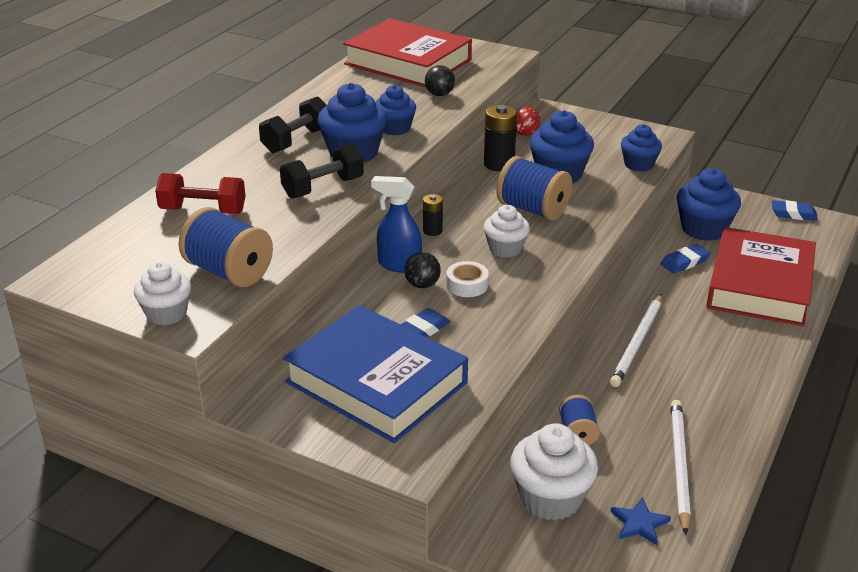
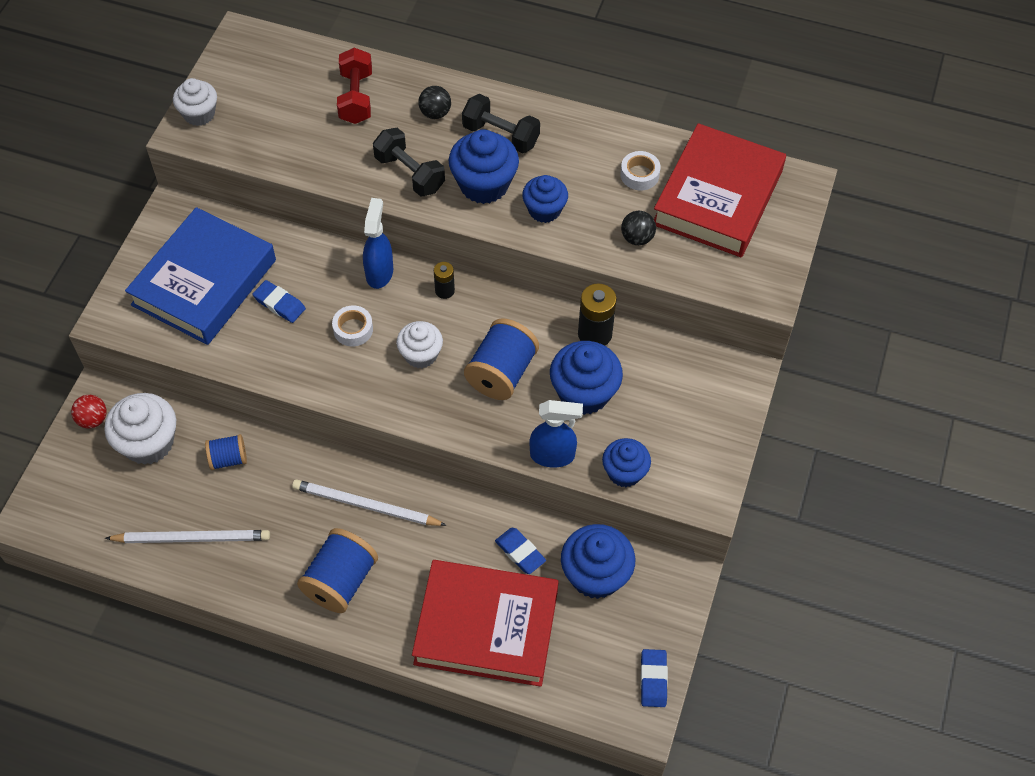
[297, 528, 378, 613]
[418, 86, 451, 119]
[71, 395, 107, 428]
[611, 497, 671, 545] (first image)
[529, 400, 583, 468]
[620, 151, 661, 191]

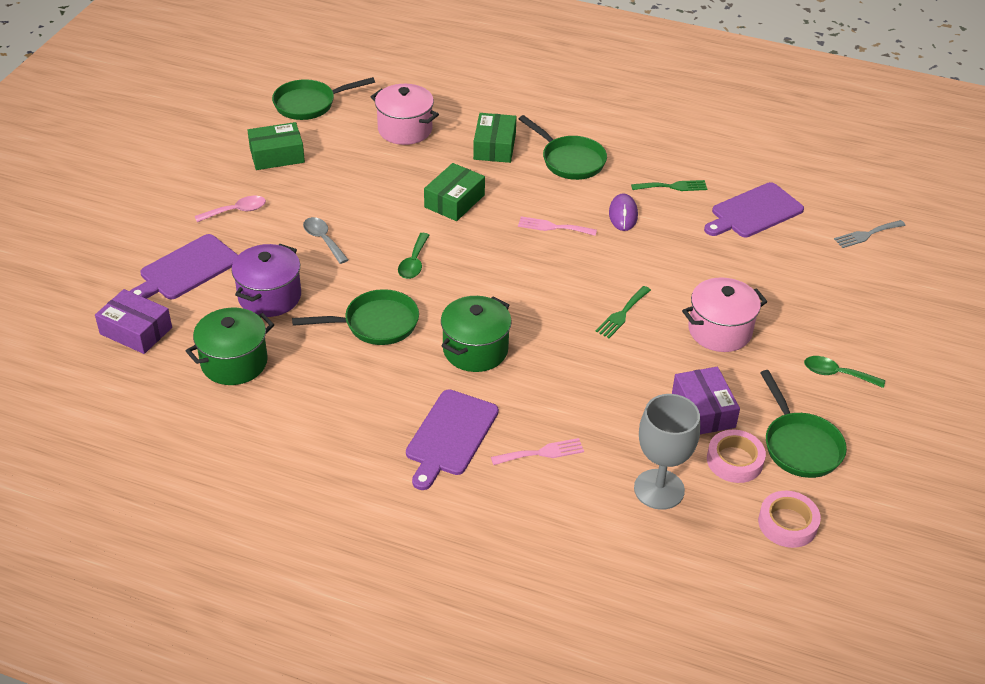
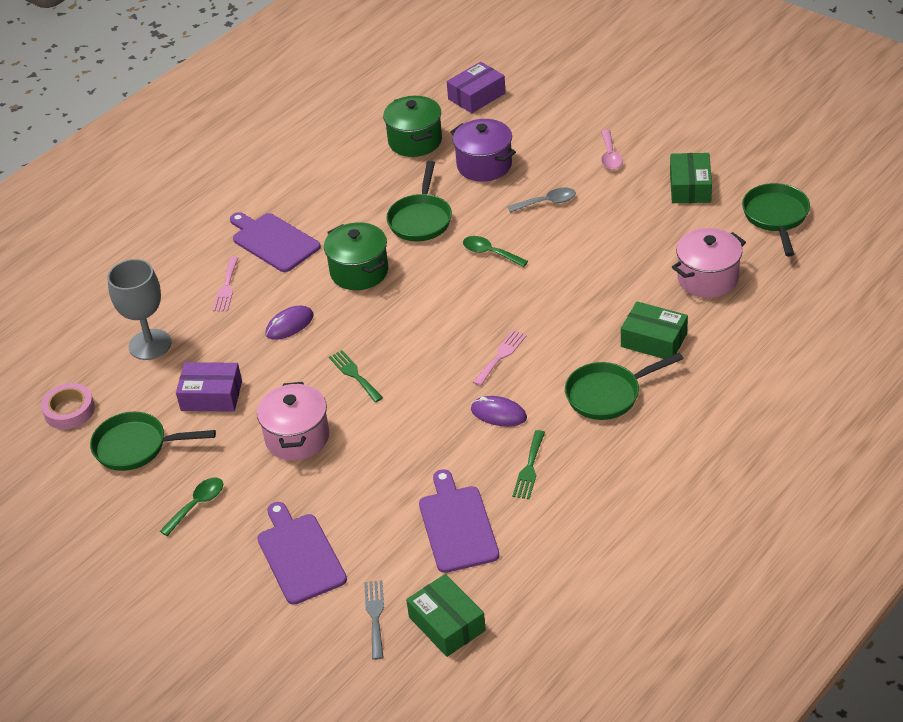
[257, 502, 347, 605]
[406, 574, 486, 657]
[707, 430, 766, 483] (first image)
[265, 306, 314, 340]

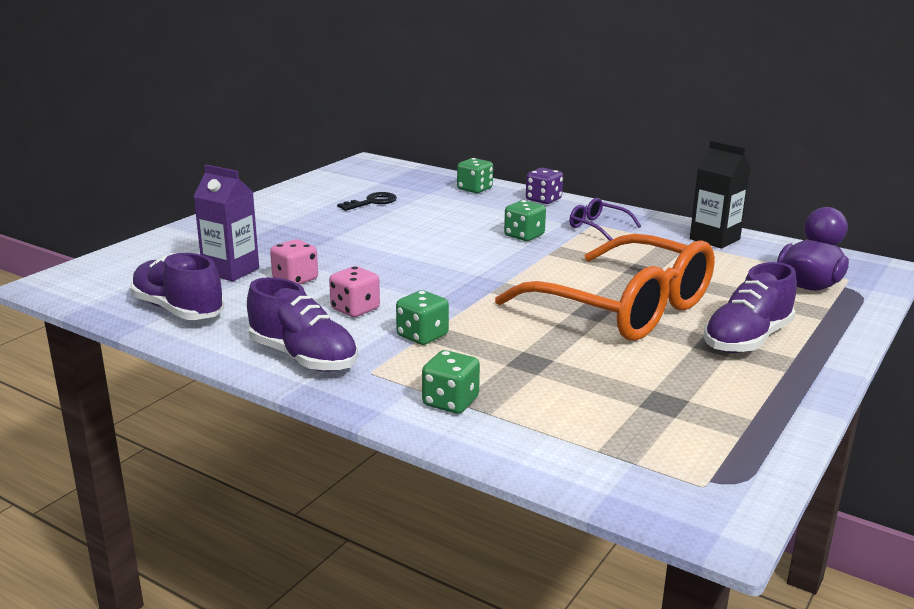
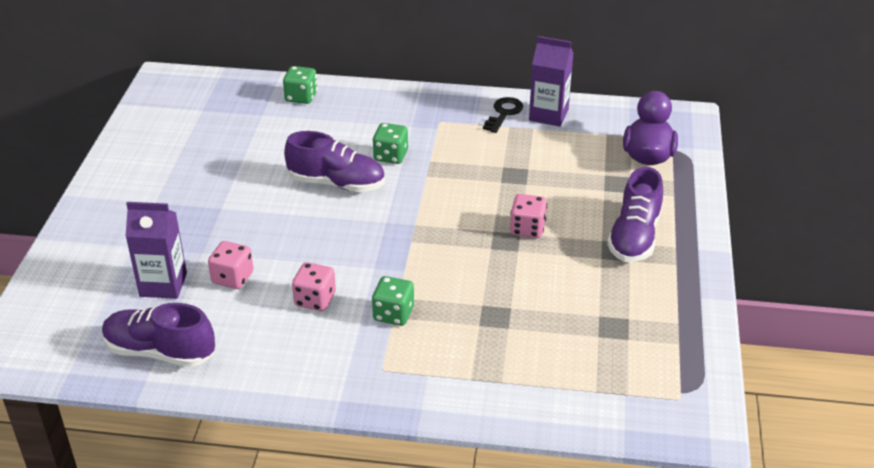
[284, 131, 385, 192]
[483, 97, 523, 133]
[422, 350, 480, 414] (first image)
[510, 194, 547, 238]
[526, 168, 563, 204] (first image)
[569, 198, 641, 241] (first image)
[529, 36, 574, 127]

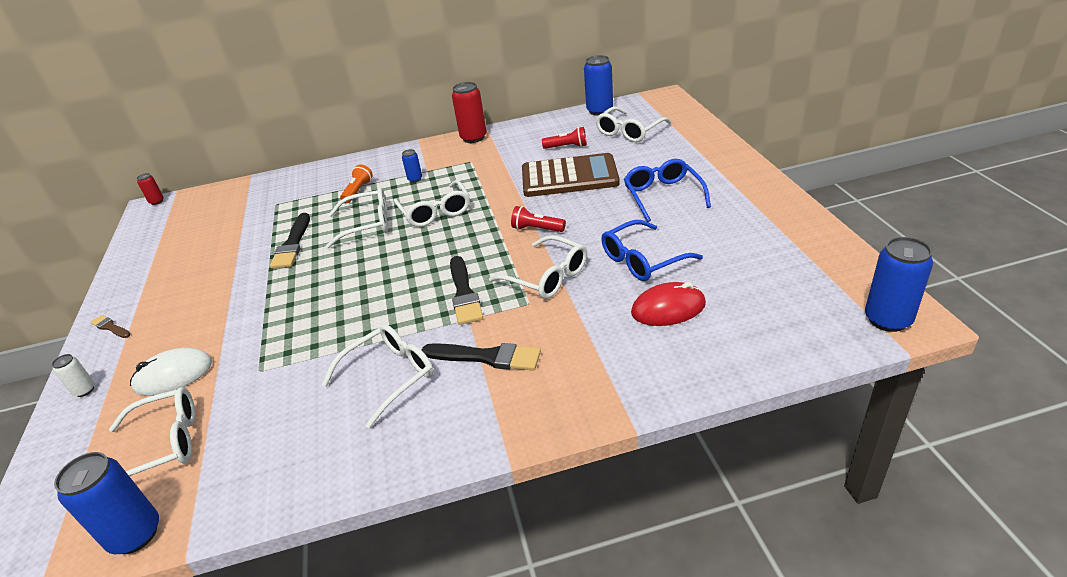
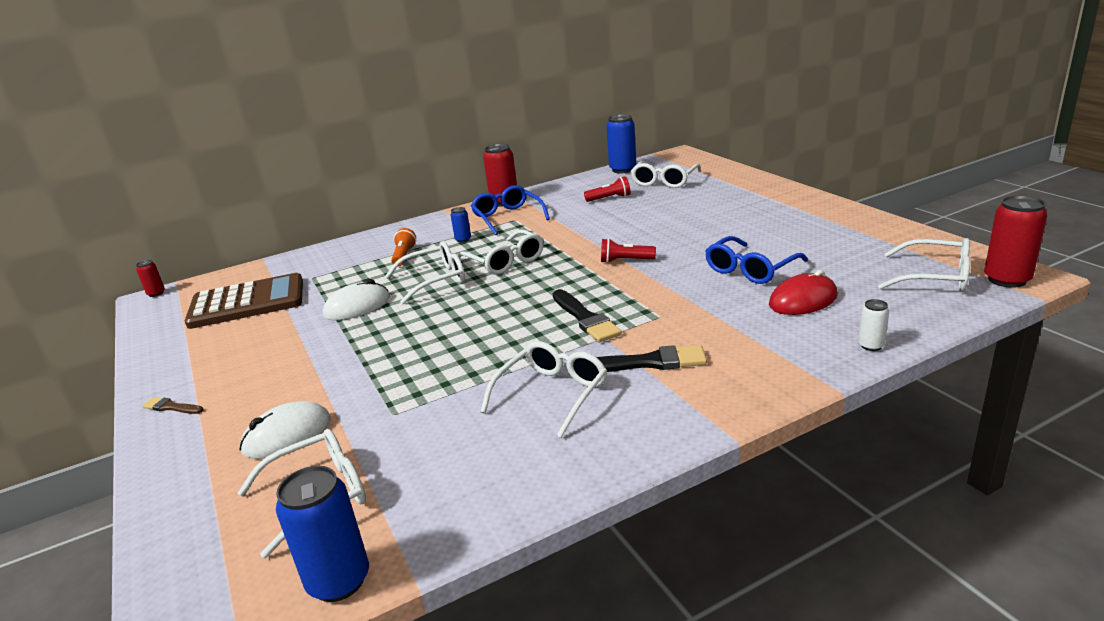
[859, 299, 889, 351]
[323, 279, 390, 320]
[878, 238, 970, 292]
[185, 273, 303, 329]
[471, 185, 550, 235]
[984, 195, 1047, 288]

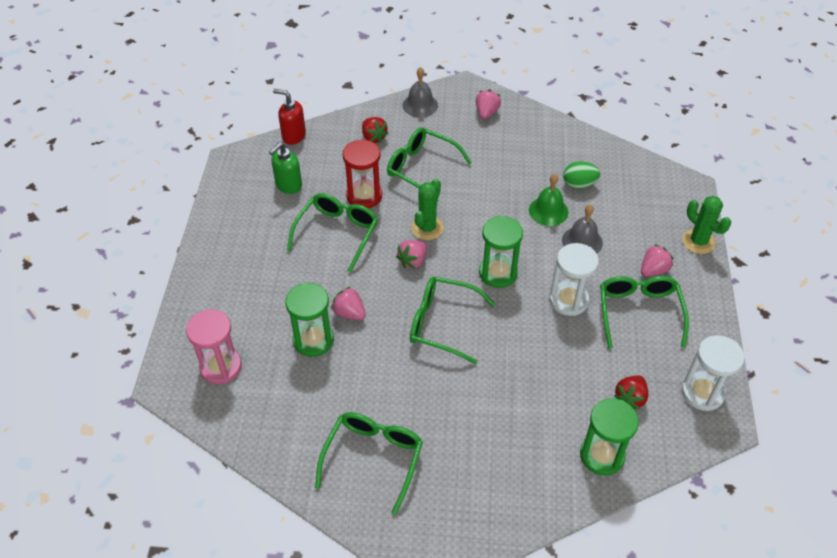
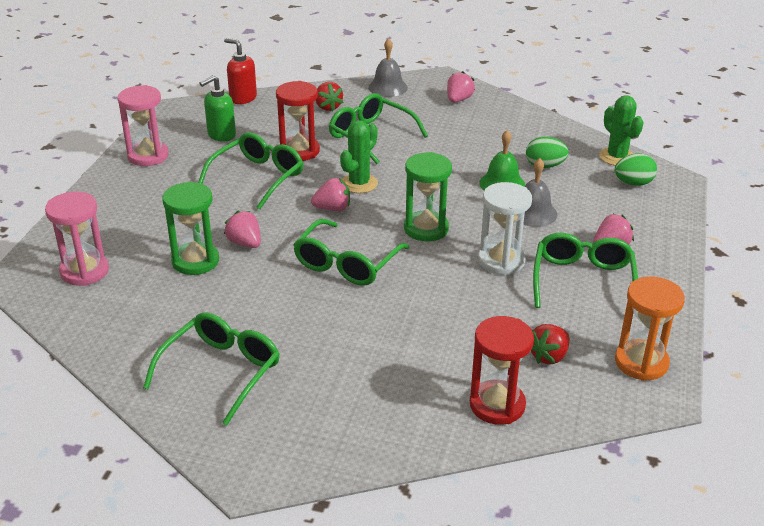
[311, 178, 350, 211]
[293, 219, 409, 286]
[470, 316, 534, 425]
[599, 95, 644, 166]
[615, 277, 685, 381]
[118, 85, 169, 166]
[614, 153, 657, 186]

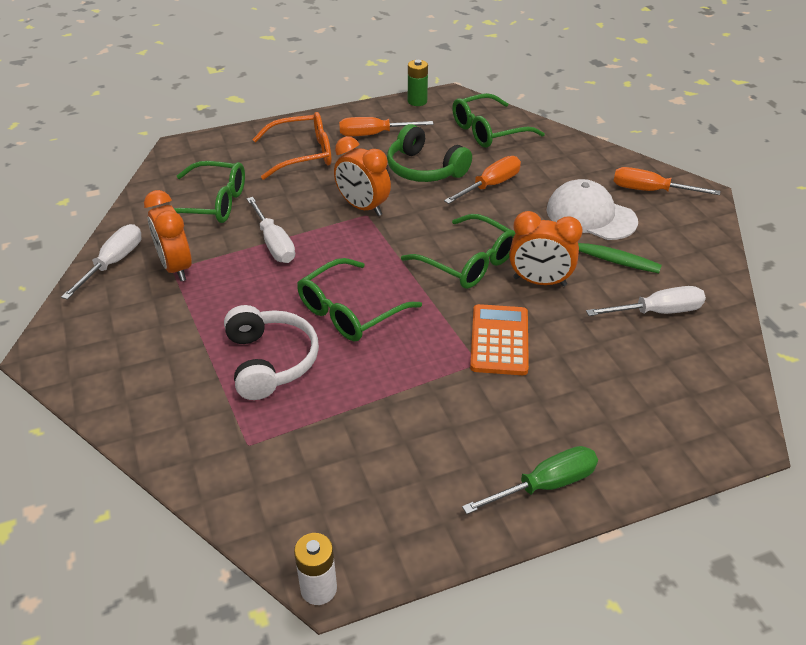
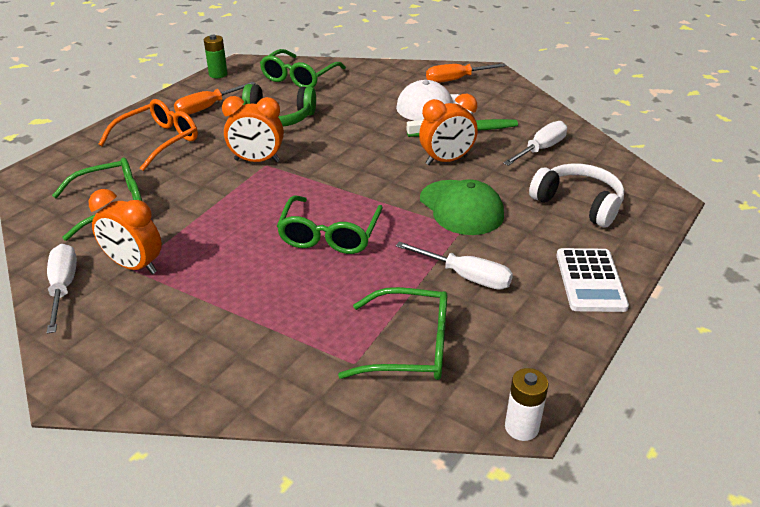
[529, 163, 624, 228]
[396, 242, 513, 290]
[338, 287, 448, 380]
[444, 156, 521, 204] (first image)
[556, 248, 629, 312]
[420, 179, 504, 235]

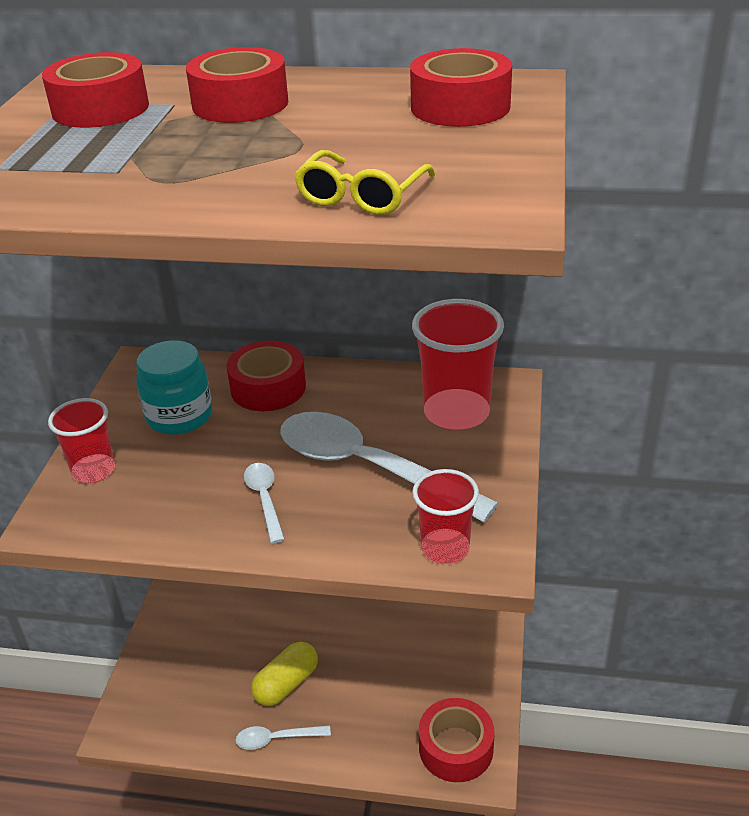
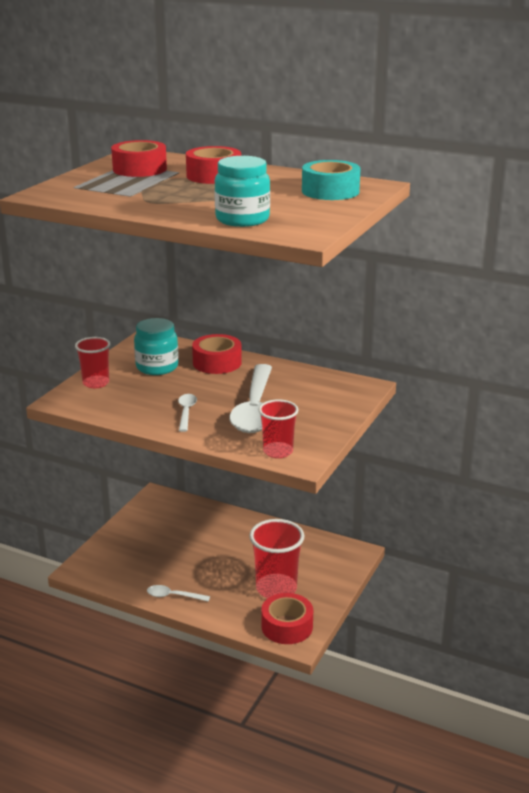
[251, 642, 318, 706] (first image)
[230, 364, 272, 433]
[214, 156, 270, 227]
[302, 160, 361, 200]
[249, 519, 305, 598]

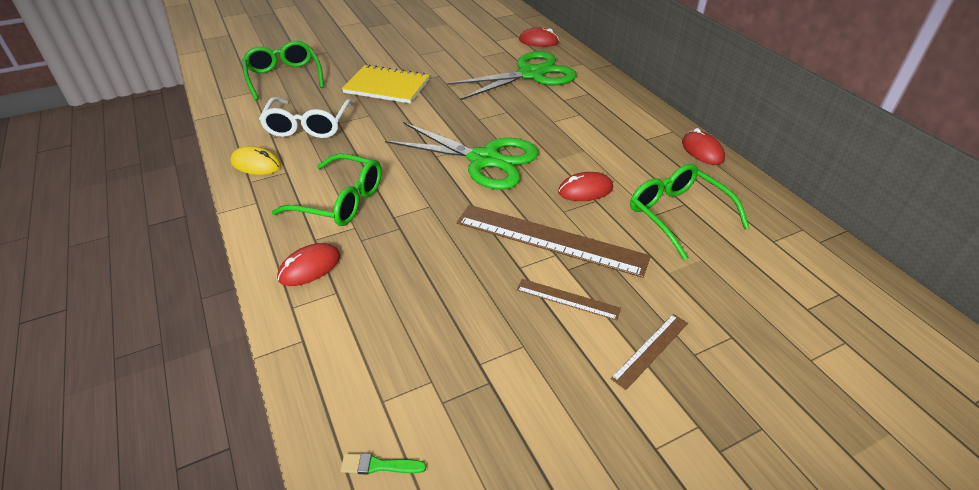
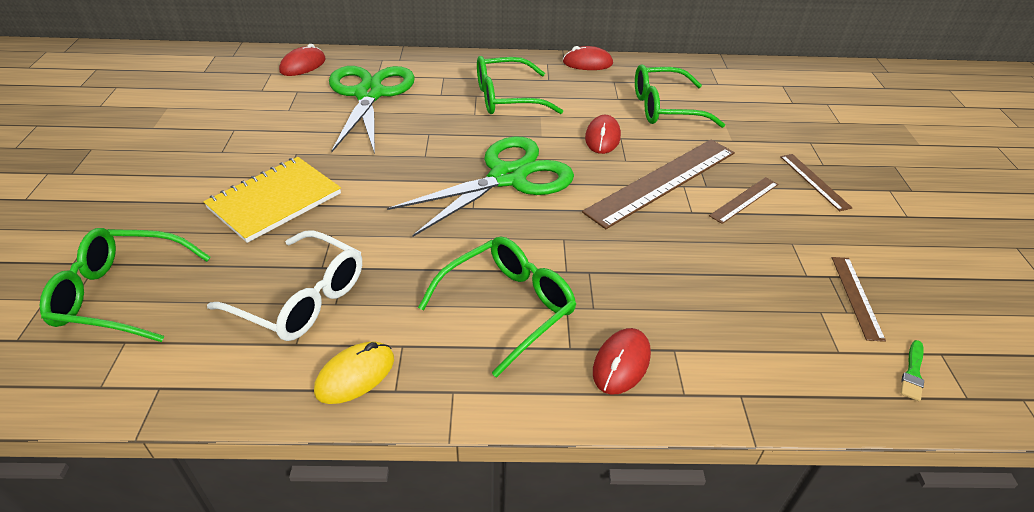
[593, 328, 651, 395]
[477, 56, 563, 114]
[832, 257, 886, 342]

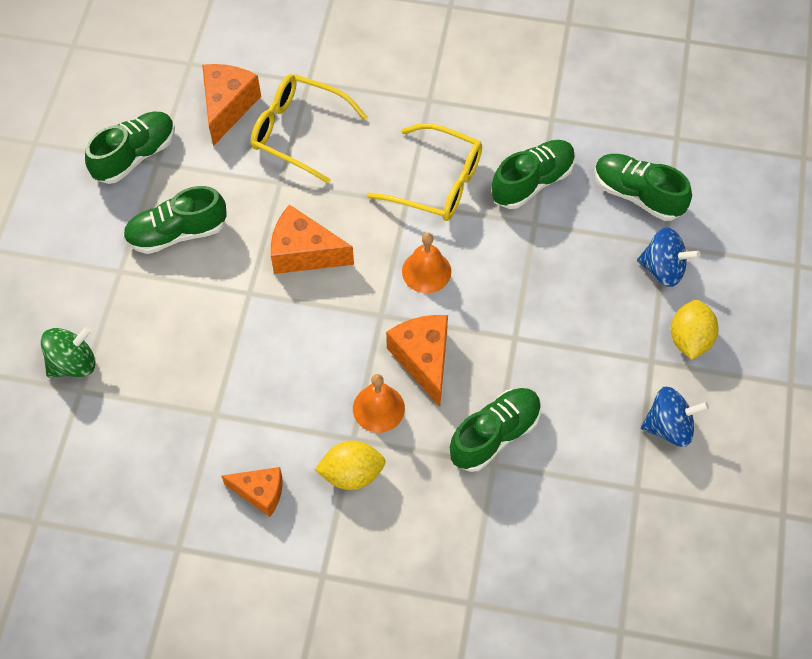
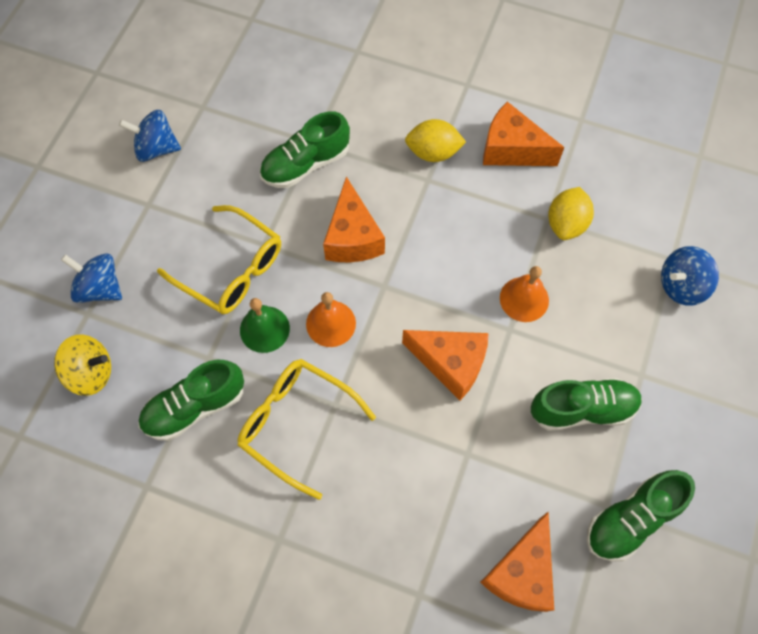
[661, 246, 719, 306]
[483, 102, 565, 166]
[157, 205, 281, 314]
[500, 266, 549, 322]
[54, 335, 111, 396]
[548, 187, 594, 240]
[240, 298, 290, 353]

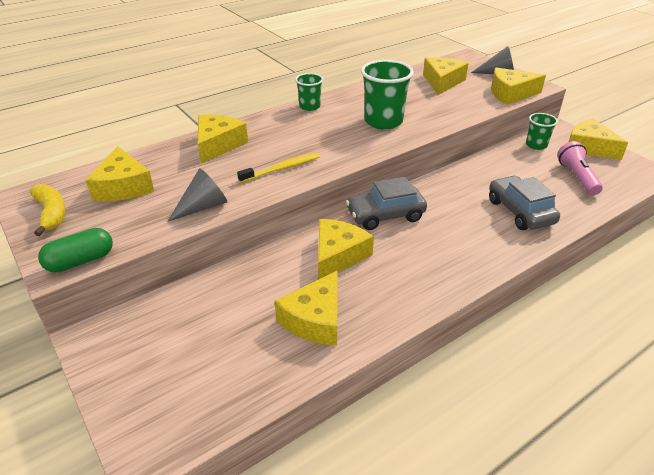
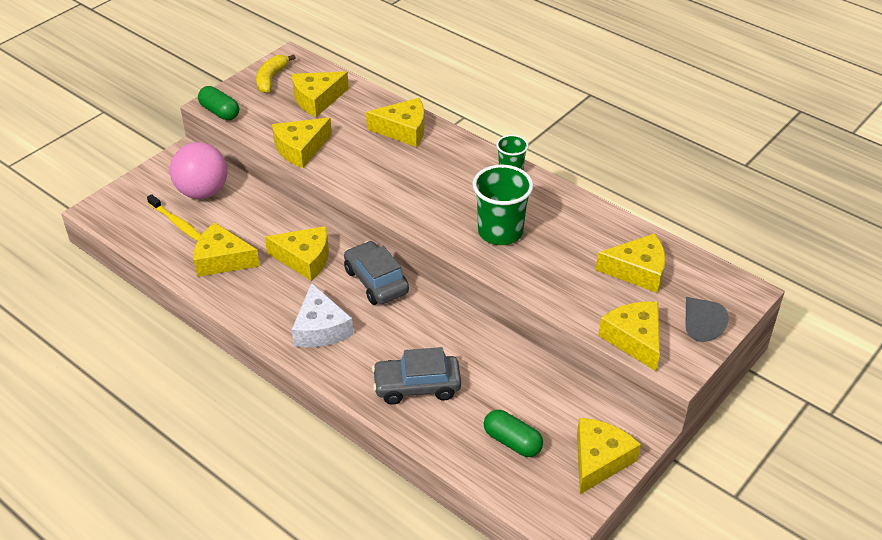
[256, 54, 296, 93]
[272, 118, 332, 168]
[147, 194, 201, 241]
[372, 347, 461, 405]
[526, 113, 558, 150] (first image)
[484, 410, 543, 457]
[170, 142, 227, 199]
[292, 283, 354, 348]

